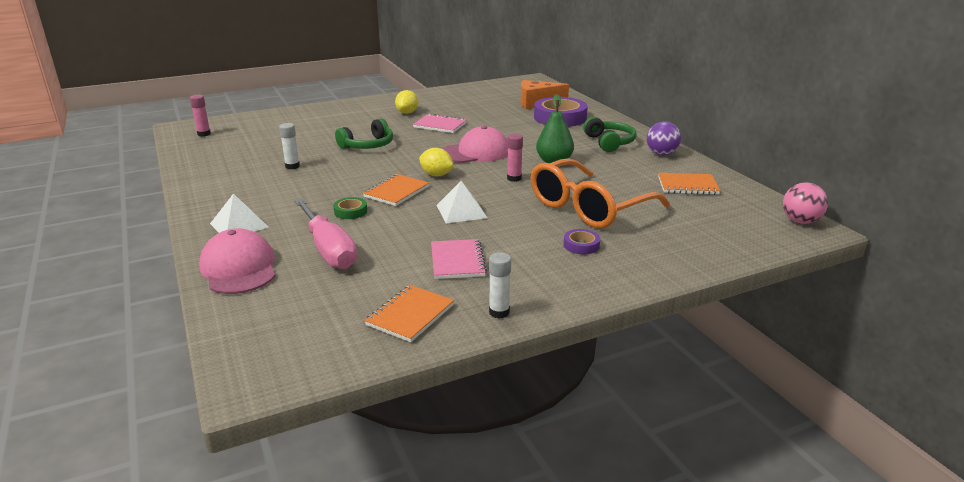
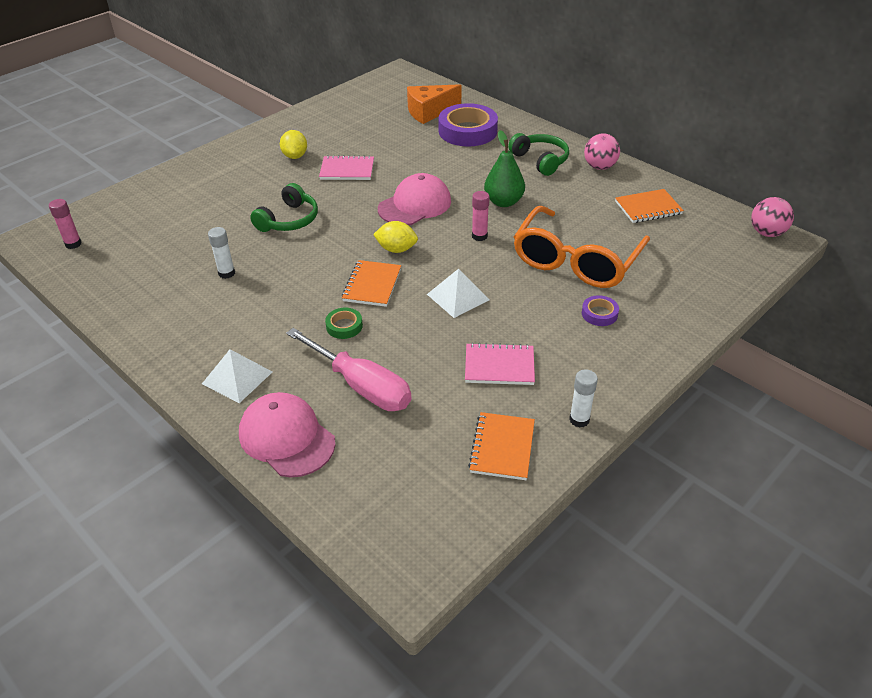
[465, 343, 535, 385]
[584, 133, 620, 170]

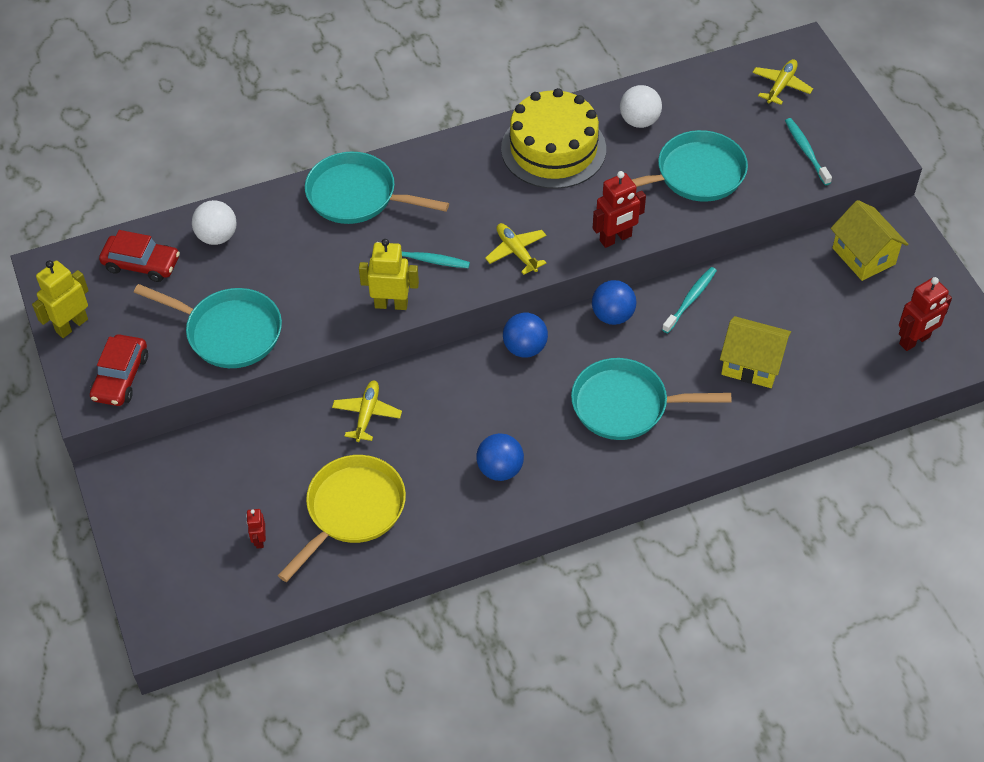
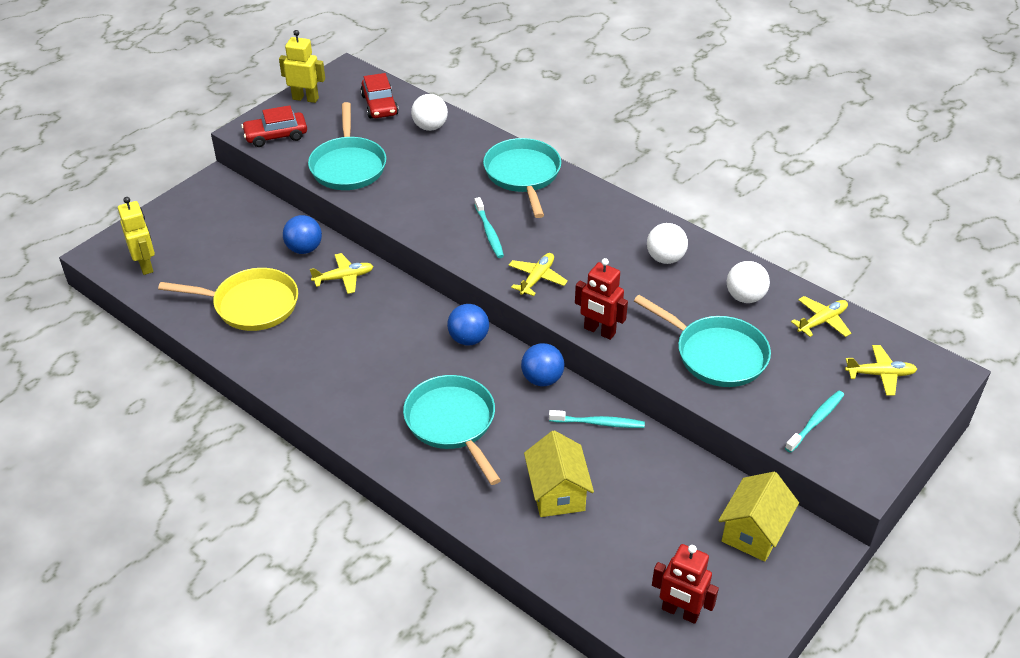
[246, 509, 266, 549] (first image)
[118, 197, 155, 275]
[283, 215, 322, 254]
[647, 223, 688, 264]
[791, 296, 851, 337]

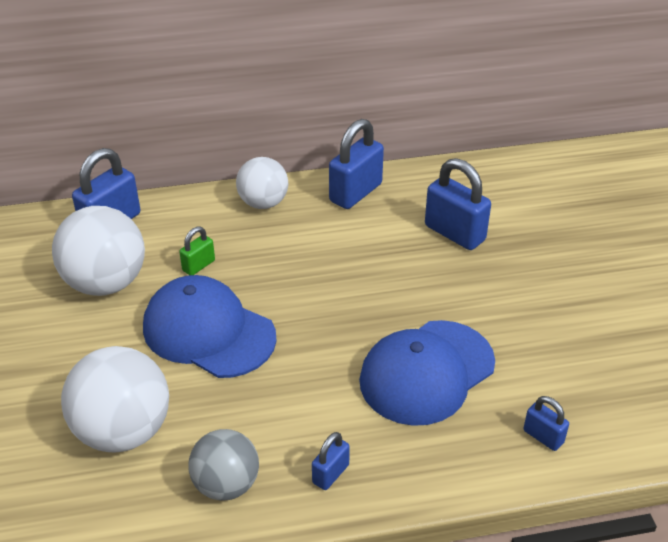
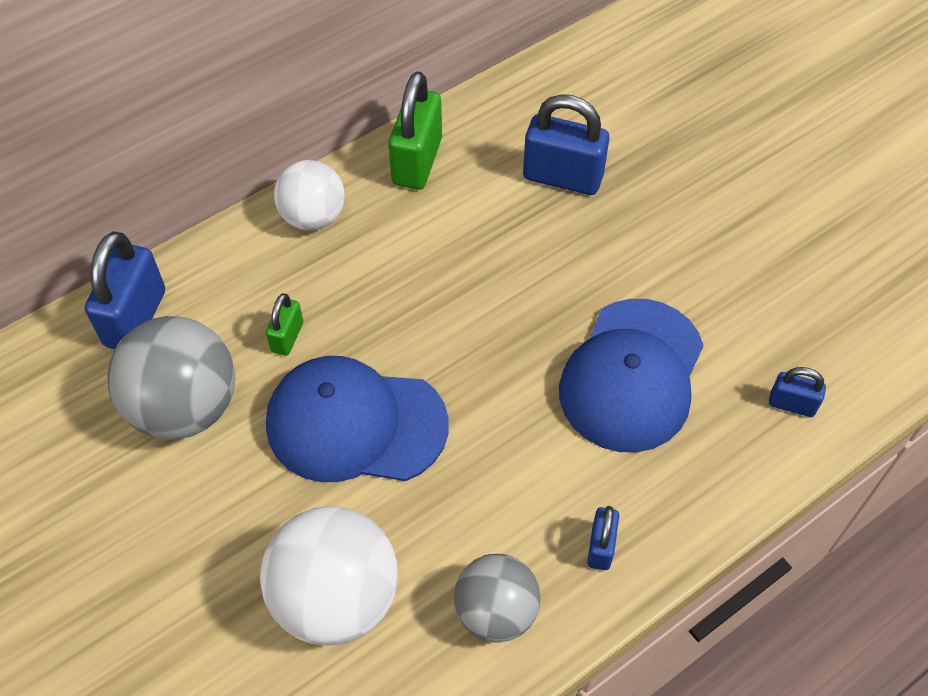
[108, 316, 235, 440]
[388, 71, 442, 190]

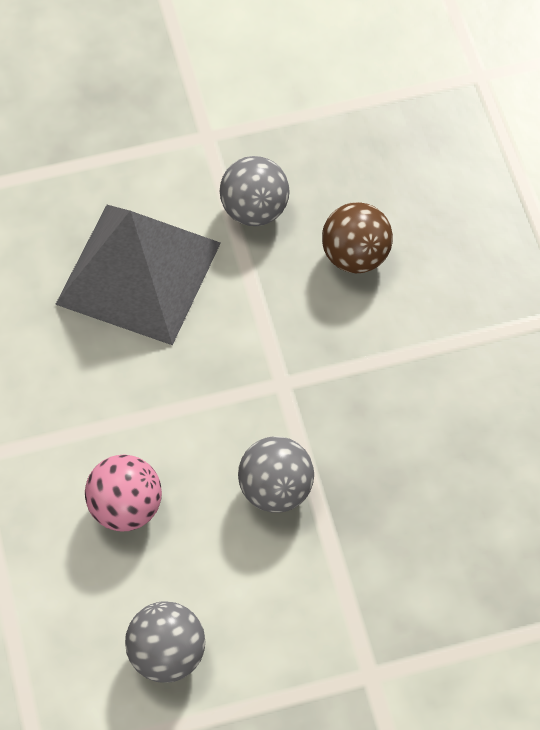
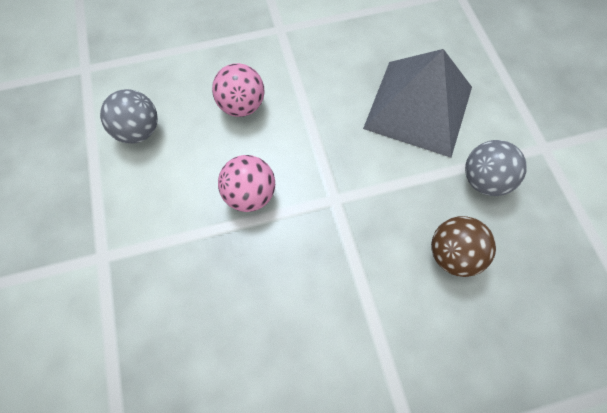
[218, 155, 275, 212]

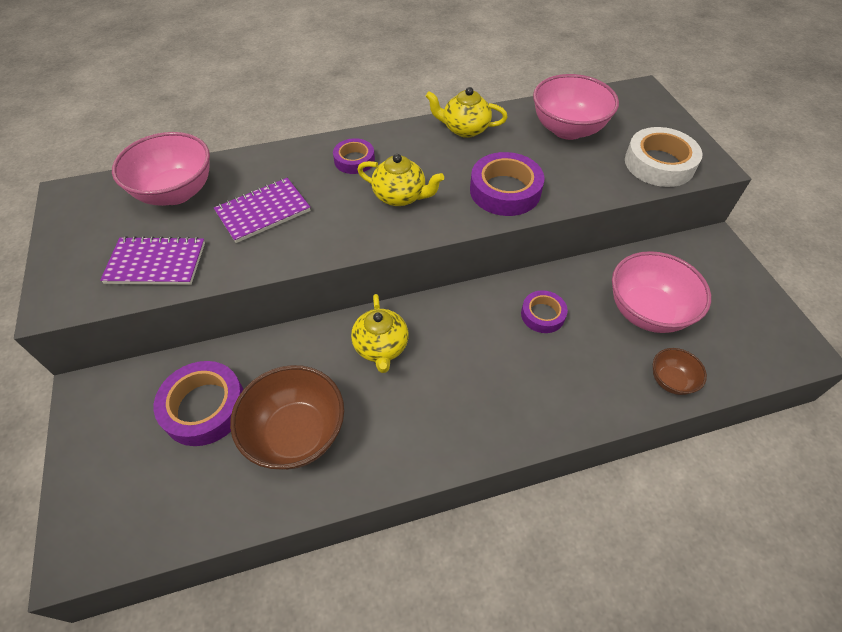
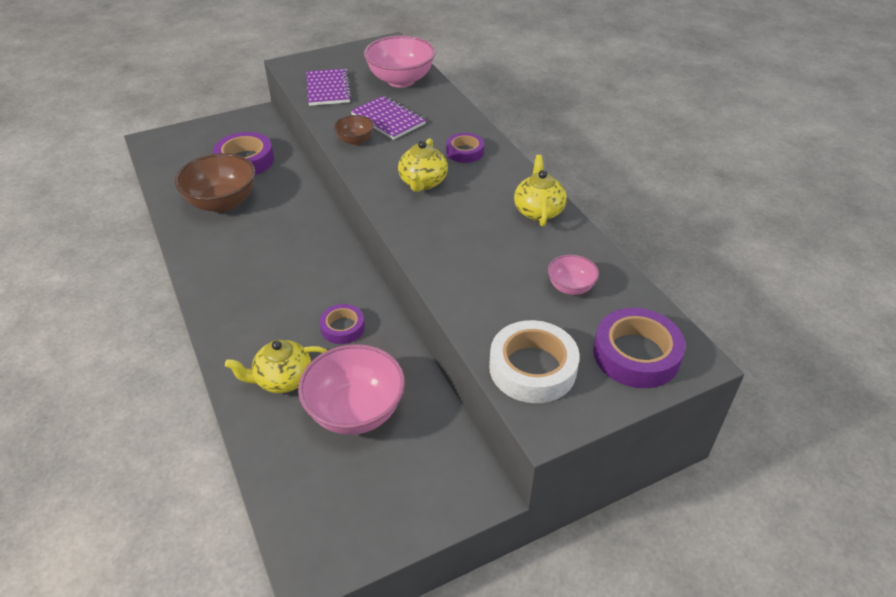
[225, 340, 327, 393]
[593, 308, 686, 388]
[548, 255, 599, 295]
[334, 115, 374, 145]

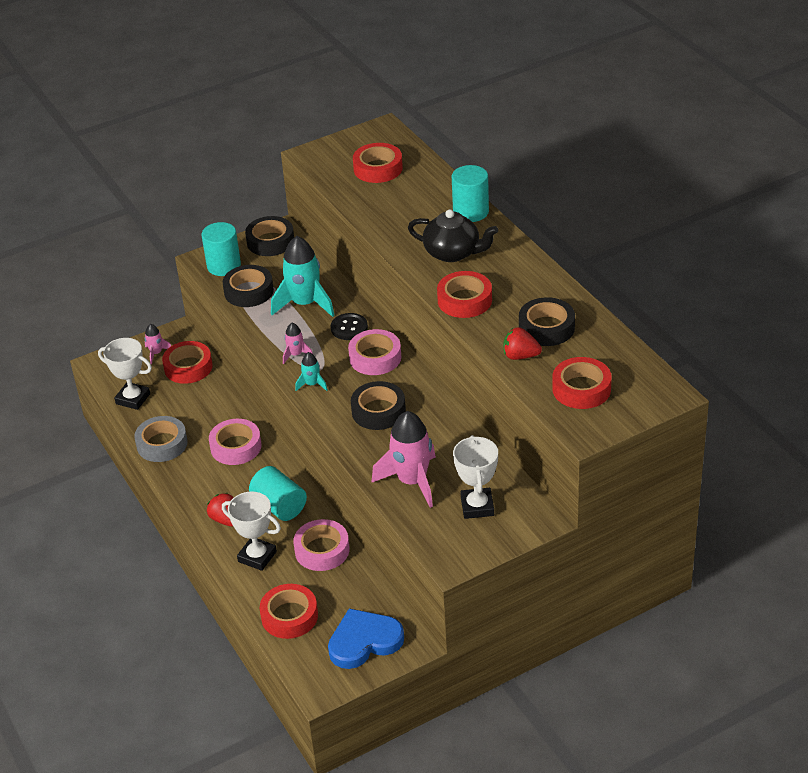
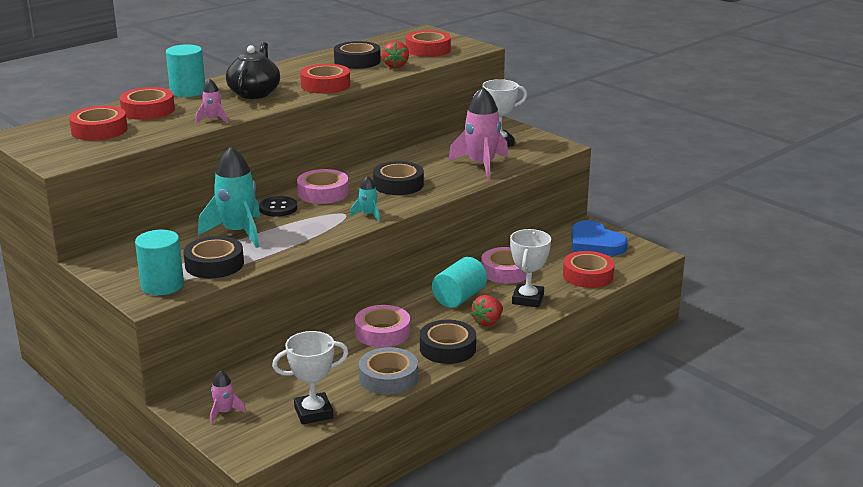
[272, 331, 348, 424]
[119, 87, 175, 120]
[420, 320, 476, 364]
[196, 79, 228, 123]

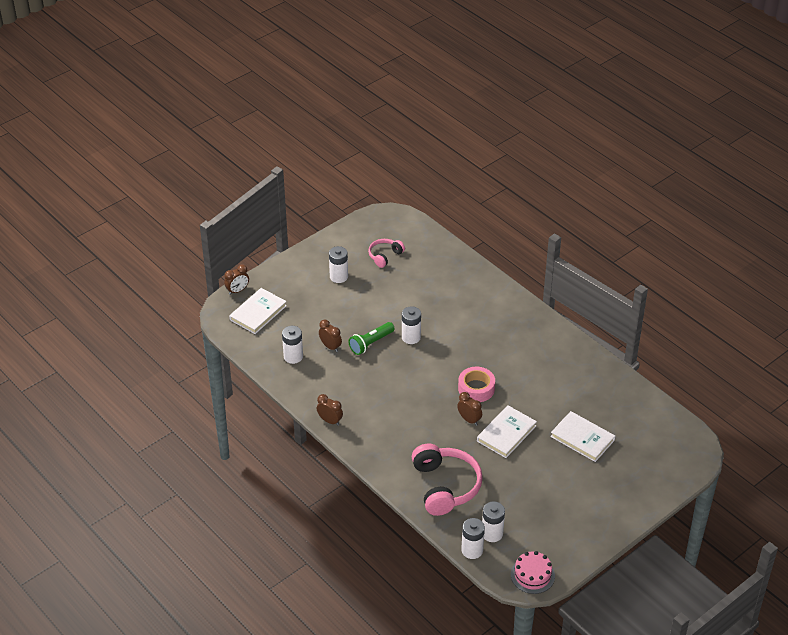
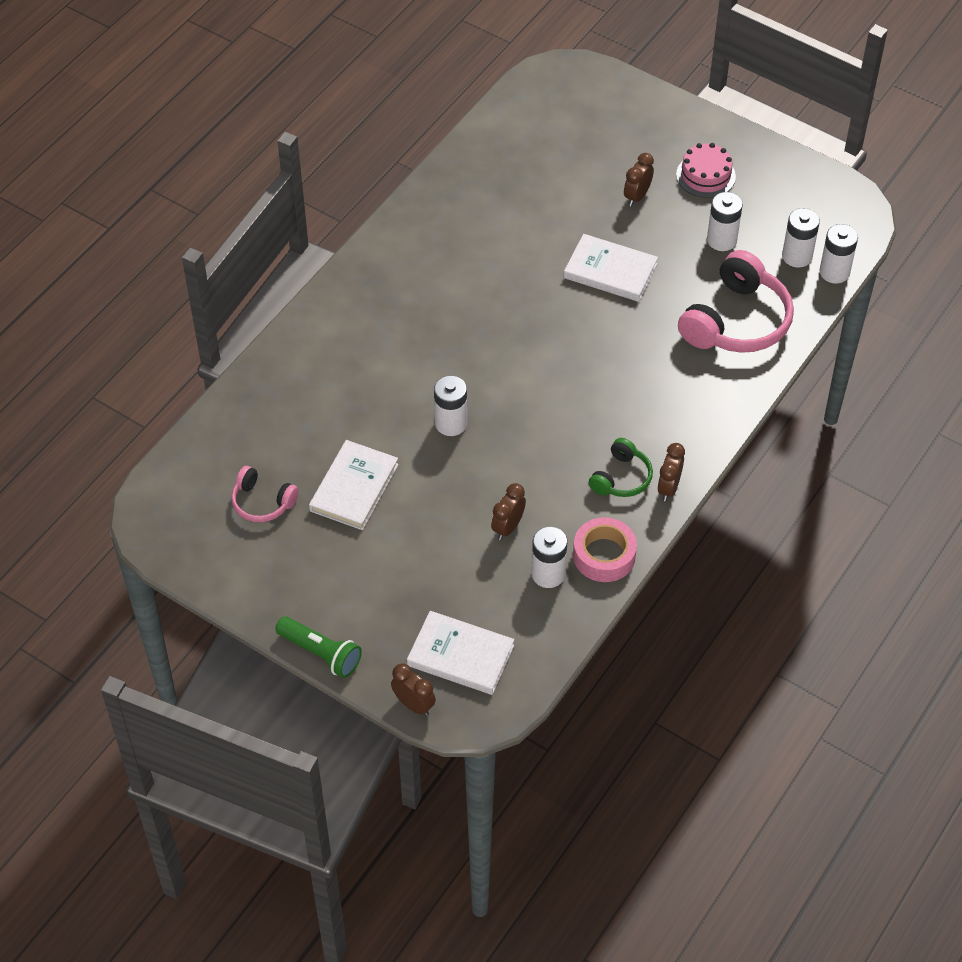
[707, 192, 743, 251]
[275, 616, 362, 678]
[678, 250, 794, 353]
[624, 153, 654, 206]
[573, 517, 637, 582]
[676, 143, 736, 198]
[309, 440, 399, 530]
[589, 438, 653, 497]

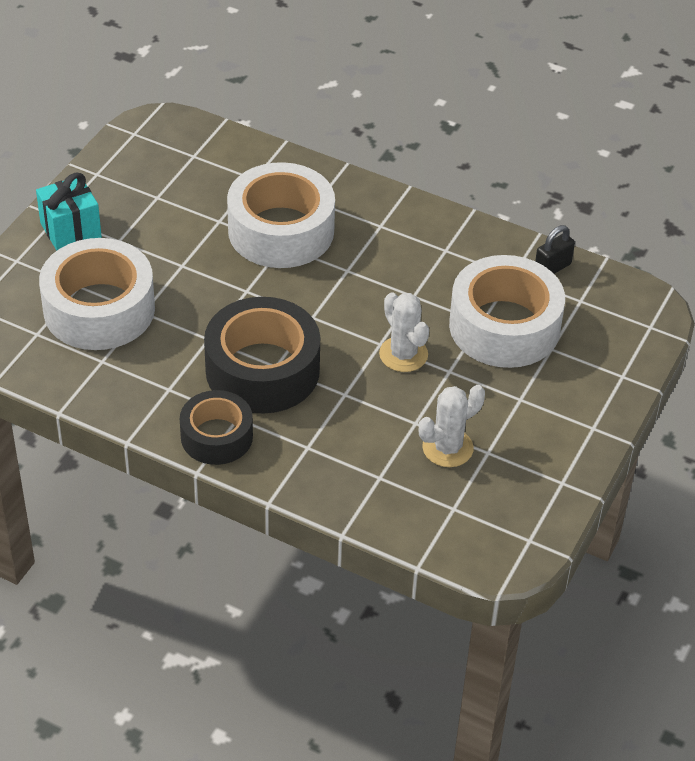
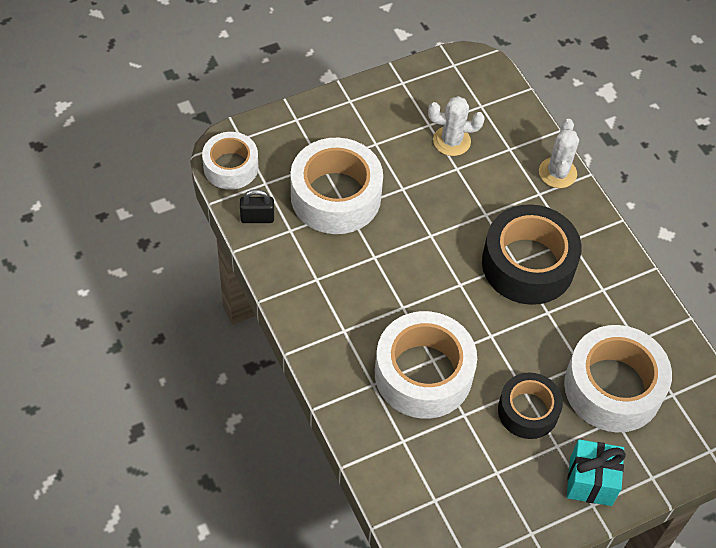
[498, 372, 563, 439]
[539, 119, 579, 188]
[202, 132, 258, 190]

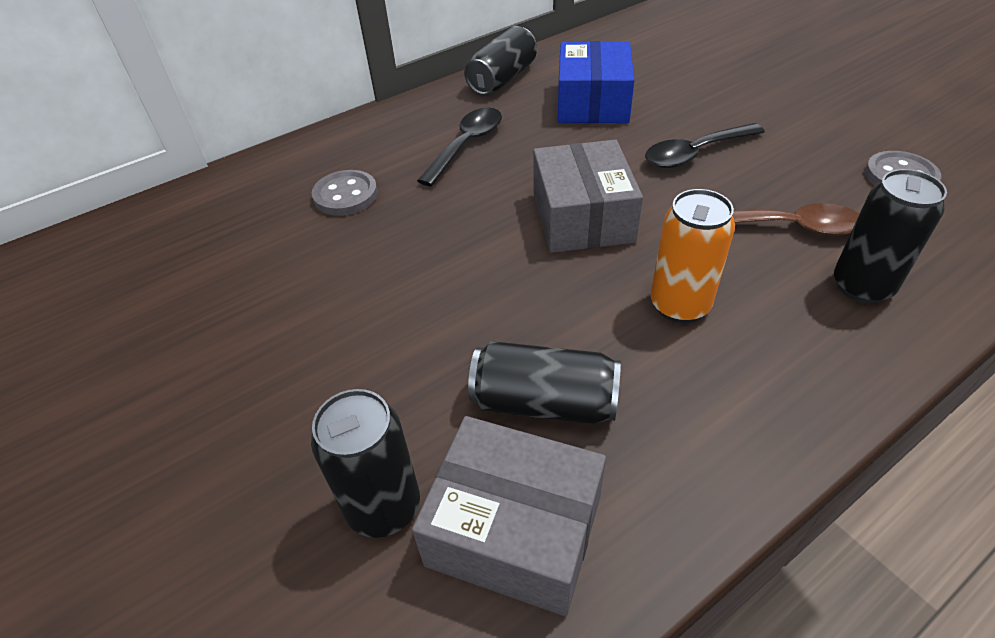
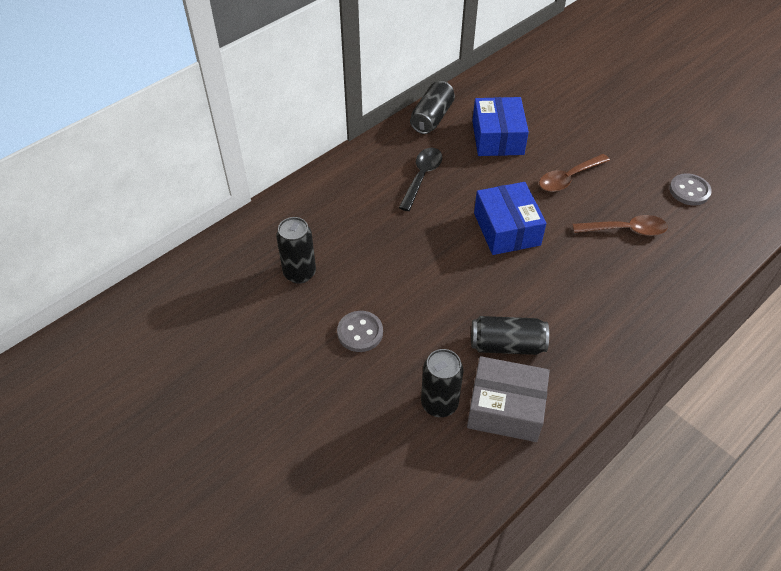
[337, 311, 383, 352]
[474, 182, 546, 255]
[539, 154, 610, 192]
[650, 189, 735, 323] (first image)
[276, 217, 316, 284]

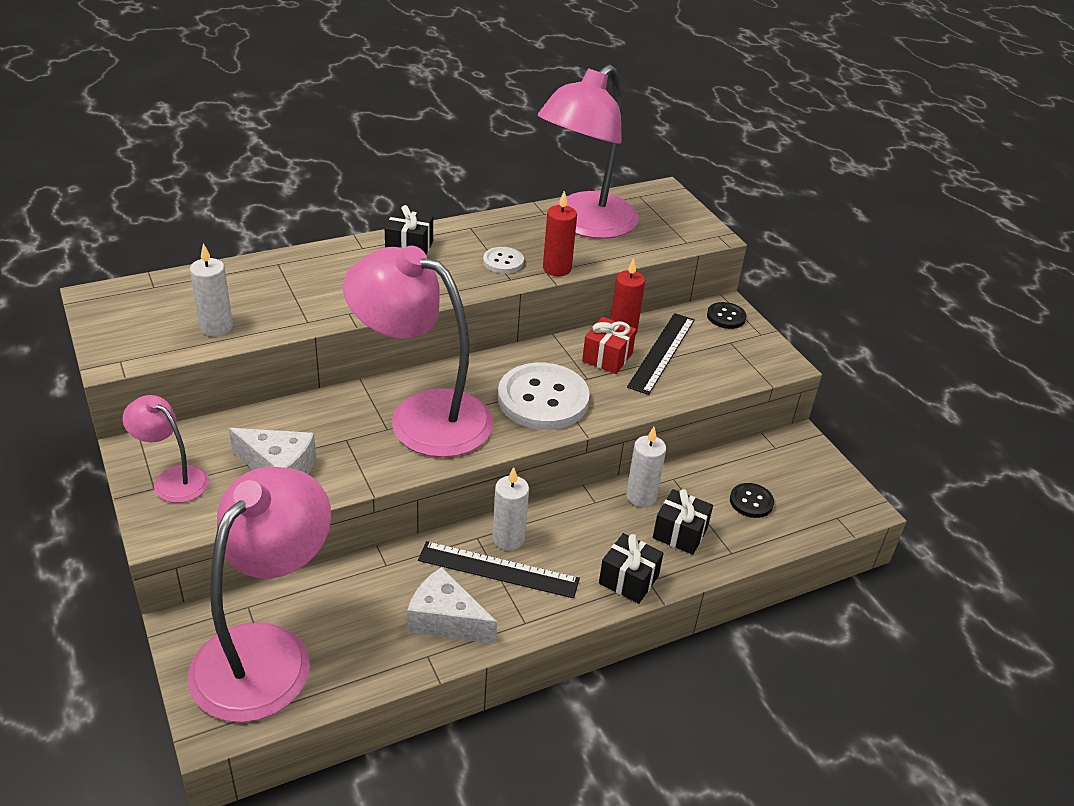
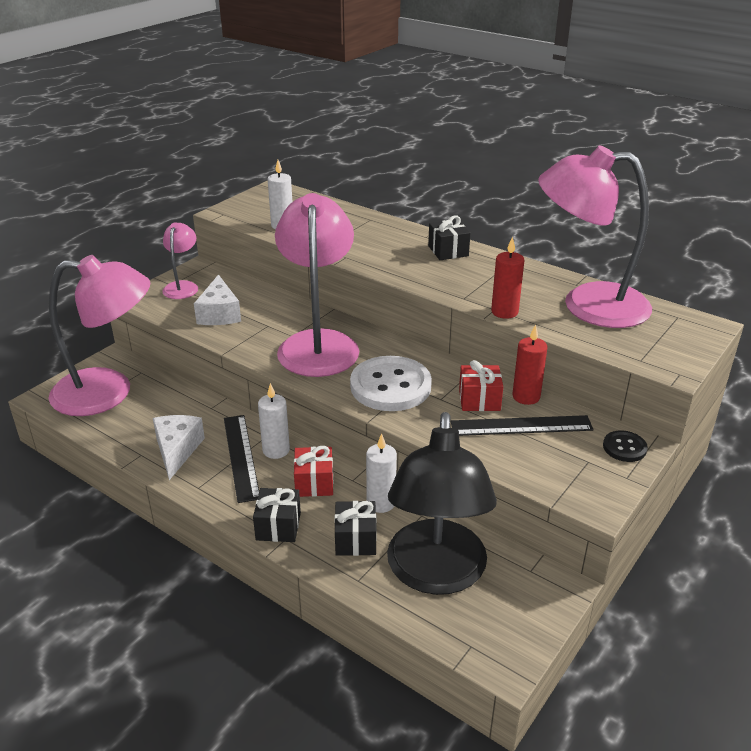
[483, 247, 524, 273] (first image)
[387, 412, 497, 595]
[294, 446, 333, 497]

